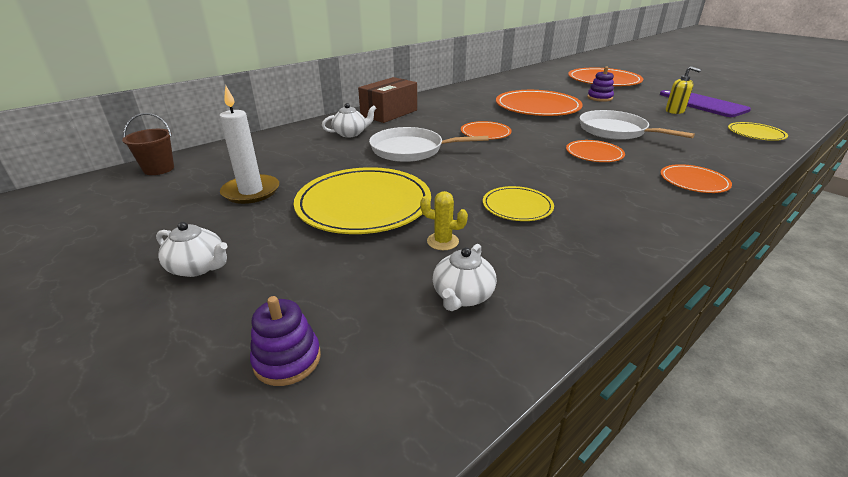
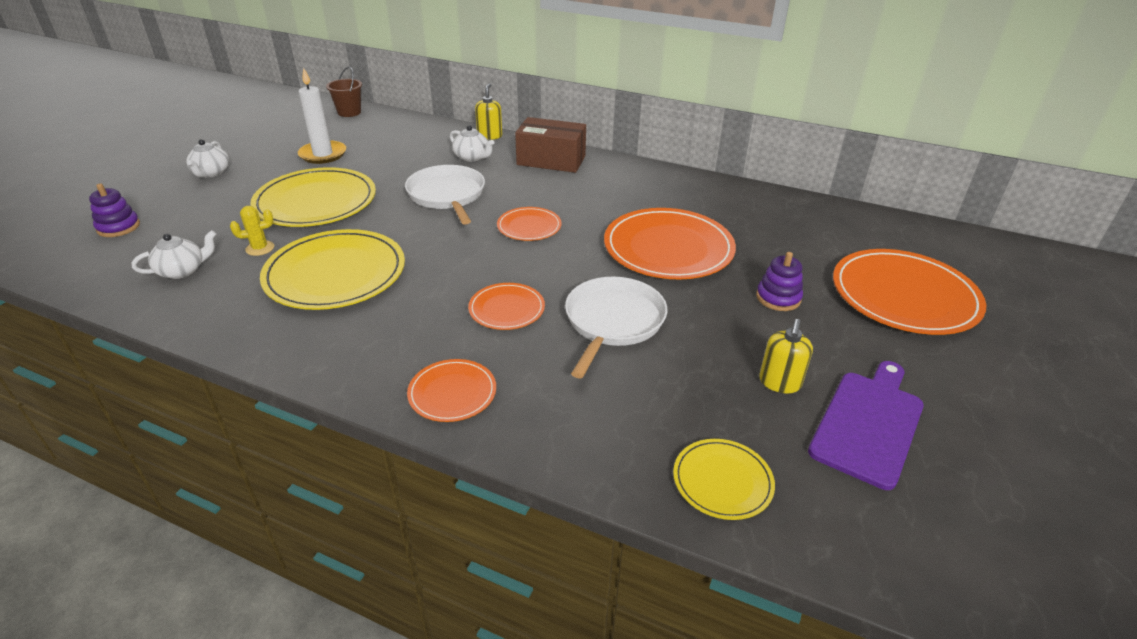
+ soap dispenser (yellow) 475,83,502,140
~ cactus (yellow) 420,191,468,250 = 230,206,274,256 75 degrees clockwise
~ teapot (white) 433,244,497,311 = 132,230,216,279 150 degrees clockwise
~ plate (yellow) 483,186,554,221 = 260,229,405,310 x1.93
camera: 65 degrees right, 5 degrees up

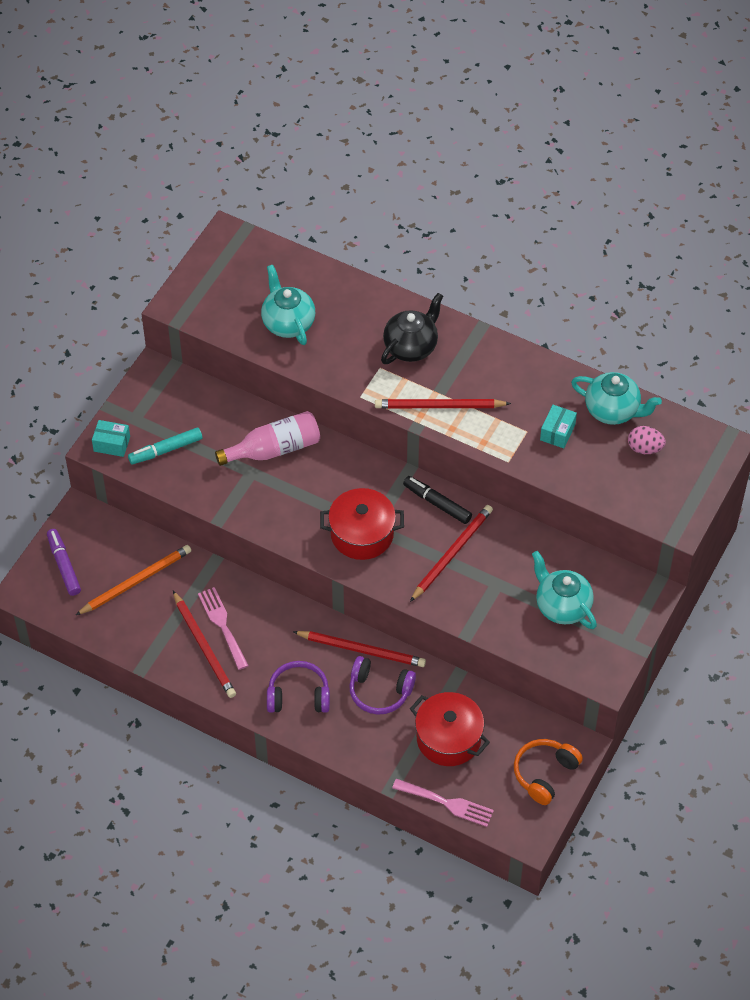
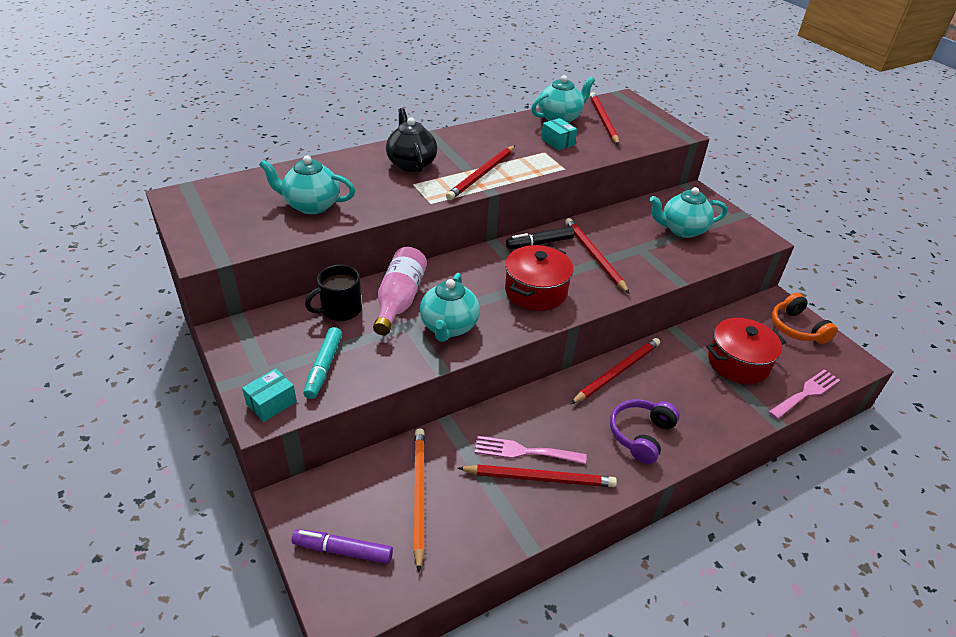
- headphones (purple) 349,656,416,715
+ mug (black) 305,265,362,321
+ teapot (turquoise) 420,273,480,342
~ egg (pink) 628,426,666,454 to pencil (red) 590,92,619,145
camera: 60 degrees left, 15 degrees down

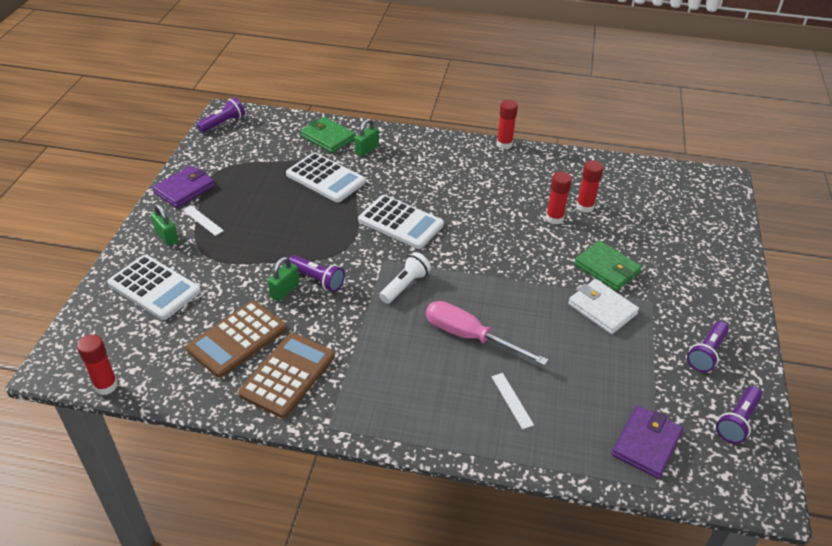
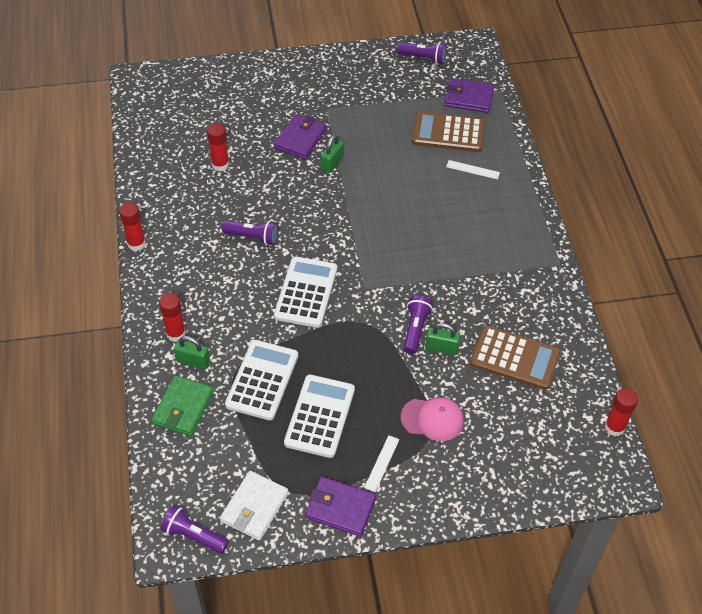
- flashlight (white) 379,252,431,304
- screwdriver (pink) 426,301,548,366
+ cap (pink) 401,397,464,441
~ calculator (white) 107,255,201,320 to 284,374,355,458
~ padlock (green) 151,204,179,246 to 321,135,344,173
~ calculator (brown) 238,333,335,418 to 412,112,485,152
~ glue stick (red) 546,171,572,225 to 159,293,186,342
~ wallet (white) 568,279,639,334 to 220,471,289,540
~ flashlight (purple) 687,321,729,372 to 222,220,279,245
~ wallet (green) 574,241,642,291 to wallet (purple) 274,114,326,160
~ ruler (white) 491,373,534,429 = 446,160,500,180 60 degrees clockwise
camera: 110 degrees left, 10 degrees up

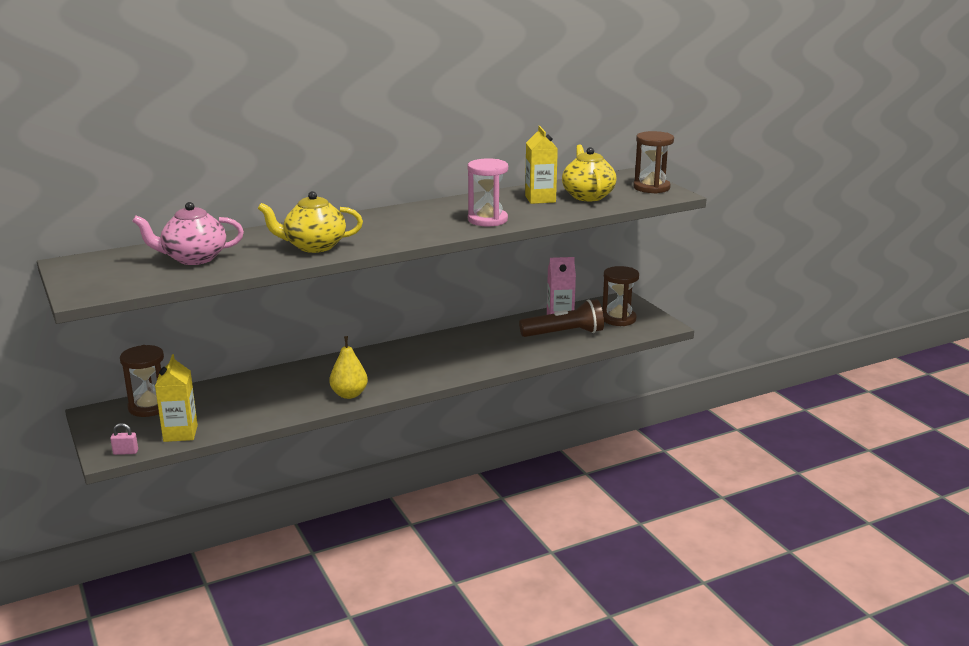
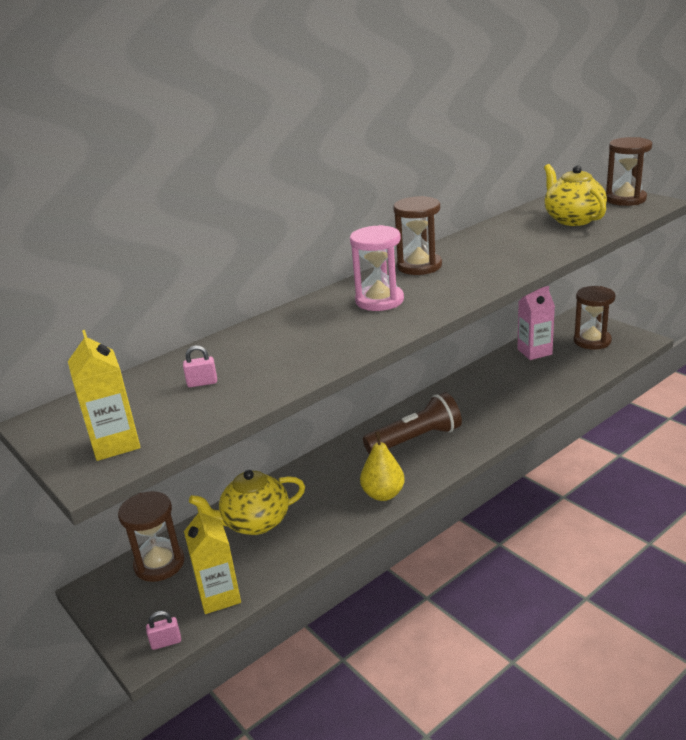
+ hourglass (brown) 393,196,442,275
~ teapot (yellow) 258,191,363,253 to 189,470,305,535
~ hourglass (pink) 468,158,508,227 to 350,225,404,311
~ flashlight (brown) 519,299,604,337 to 363,392,462,454
~ carton (yellow) 525,126,558,204 to 68,330,140,461
~ teapot (pink) 132,202,244,265 to padlock (pink) 183,345,217,387
camera: 10 degrees left, 5 degrees up

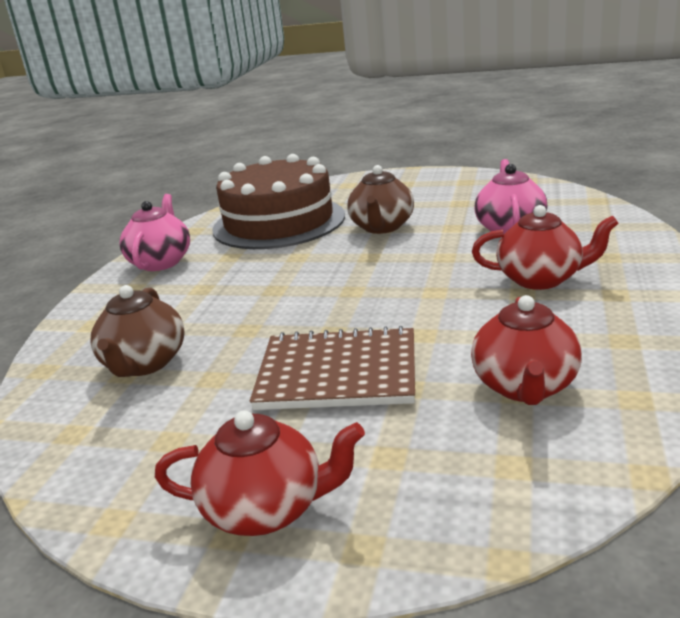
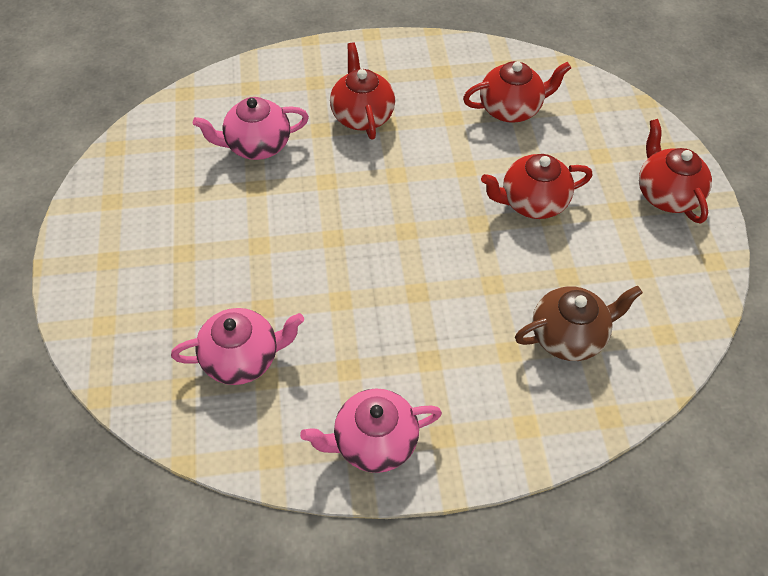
- teapot (brown) 347,165,414,234
~ cake (brown) 212,154,345,249 to teapot (pink) 171,308,304,385
~ notebook (brown) 250,326,415,410 to teapot (red) 481,154,592,219
camera: 115 degrees left, 30 degrees up

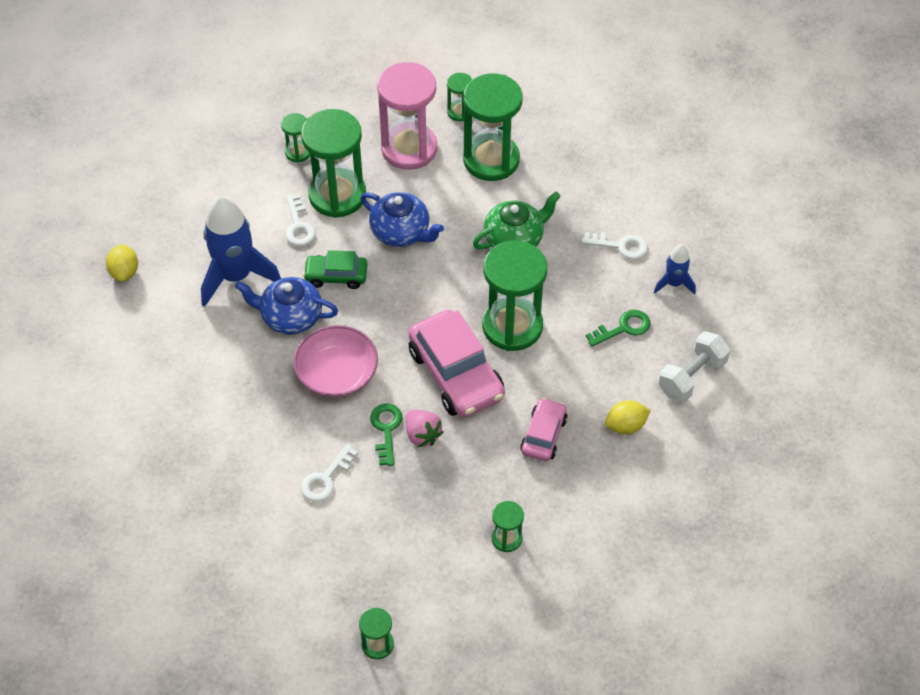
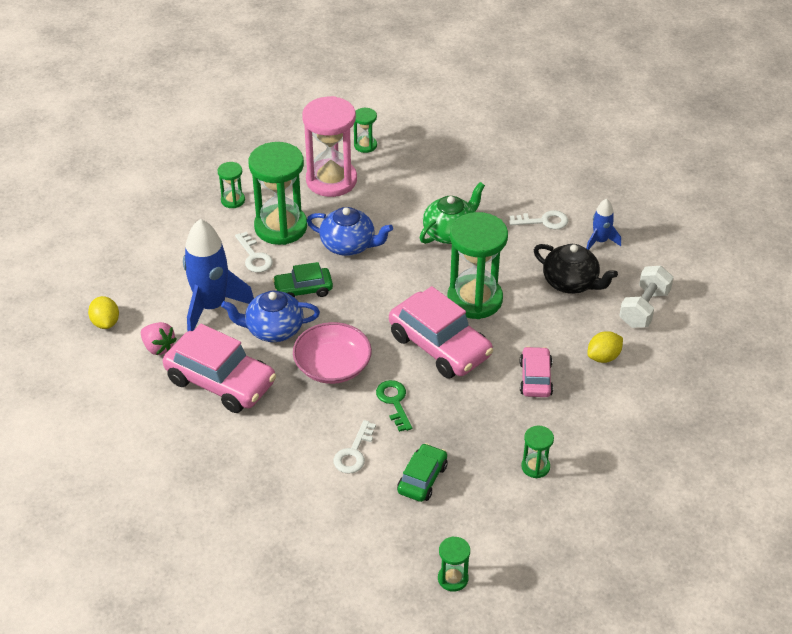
- hourglass (green) 463,73,523,181
+ car (pink) 163,323,276,413
+ car (green) 397,443,447,502
~ strawberry (pink) 406,410,443,447 to 141,322,177,355
~ key (green) 586,310,650,347 to teapot (black) 534,244,618,294
camera: 15 degrees left, 10 degrees down

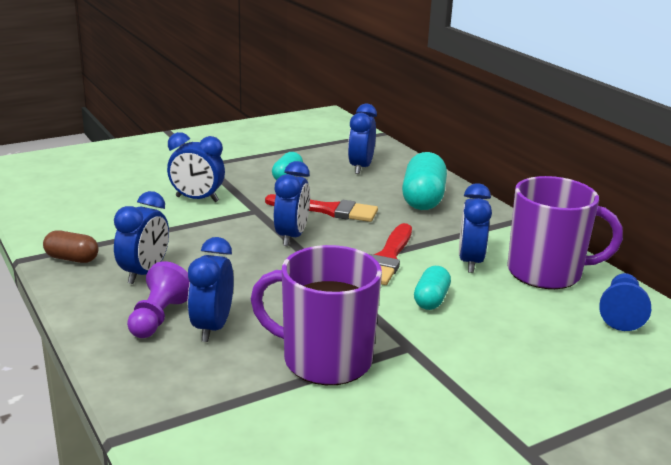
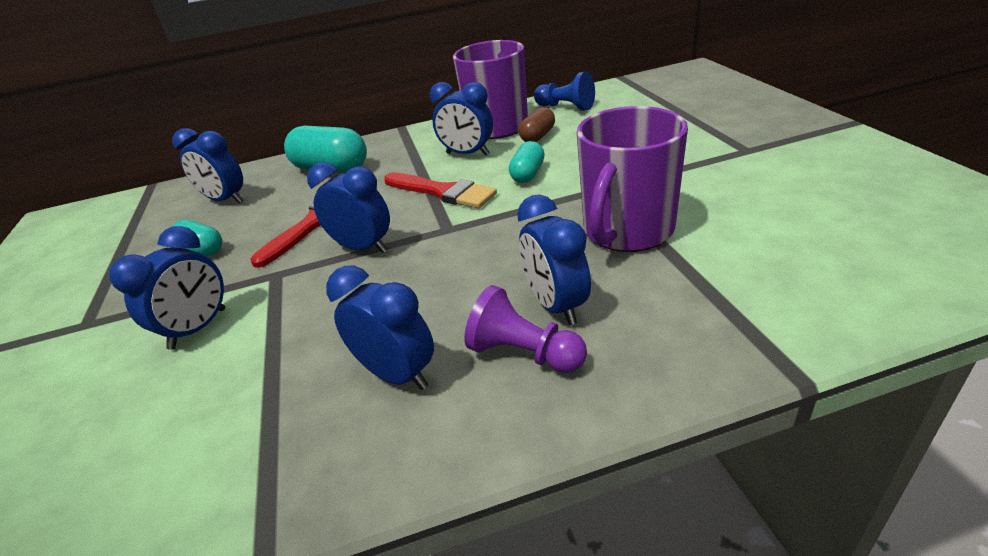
~ capsule (brown) 43,230,99,263 to 519,107,555,142
~ clock (blue) 188,237,234,342 = 517,195,591,325 45 degrees clockwise
~ capsule (turquoise) 414,266,451,310 = 509,141,545,183 75 degrees clockwise
camera: 70 degrees left, 10 degrees up

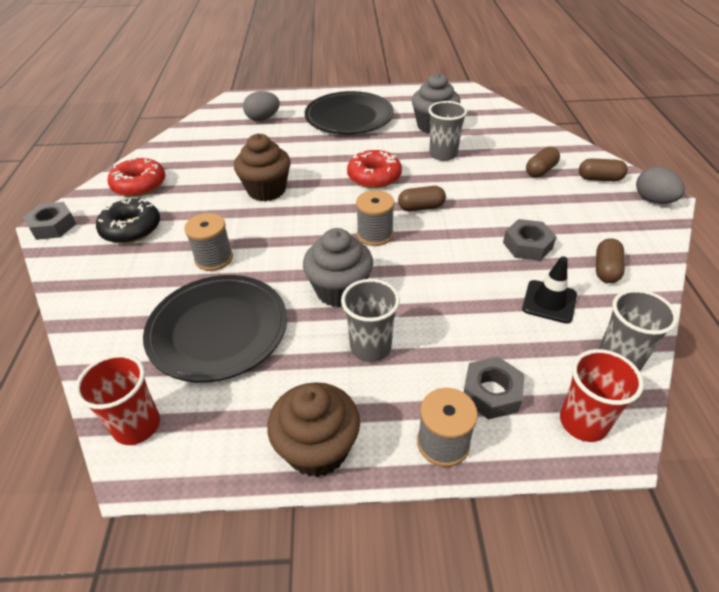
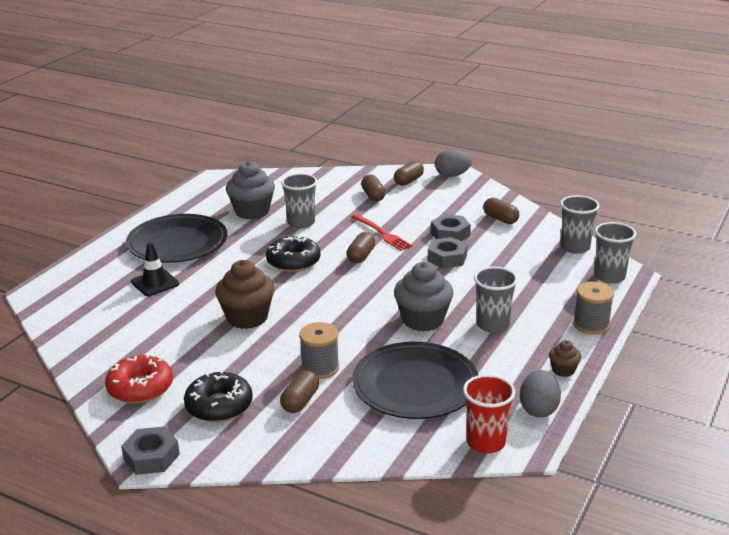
- spool (grey) 356,190,395,246
+ capsule (brown) 280,370,319,413
+ fork (red) 351,214,413,251
~ egg (grey) 243,91,280,121 to 520,370,561,417
~ nut (grey) 464,357,525,420 to 428,237,467,268
~ traffic cone (black) 522,256,577,324 to 131,242,179,296
~ donut (red) 347,150,402,188 to donut (black) 266,235,321,272
~ cup (red) 560,349,644,442 to cup (grey) 594,222,636,284
~ cupcake (brown) 267,382,360,477 = 549,340,581,377 x0.50
camera: 60 degrees left, 15 degrees down

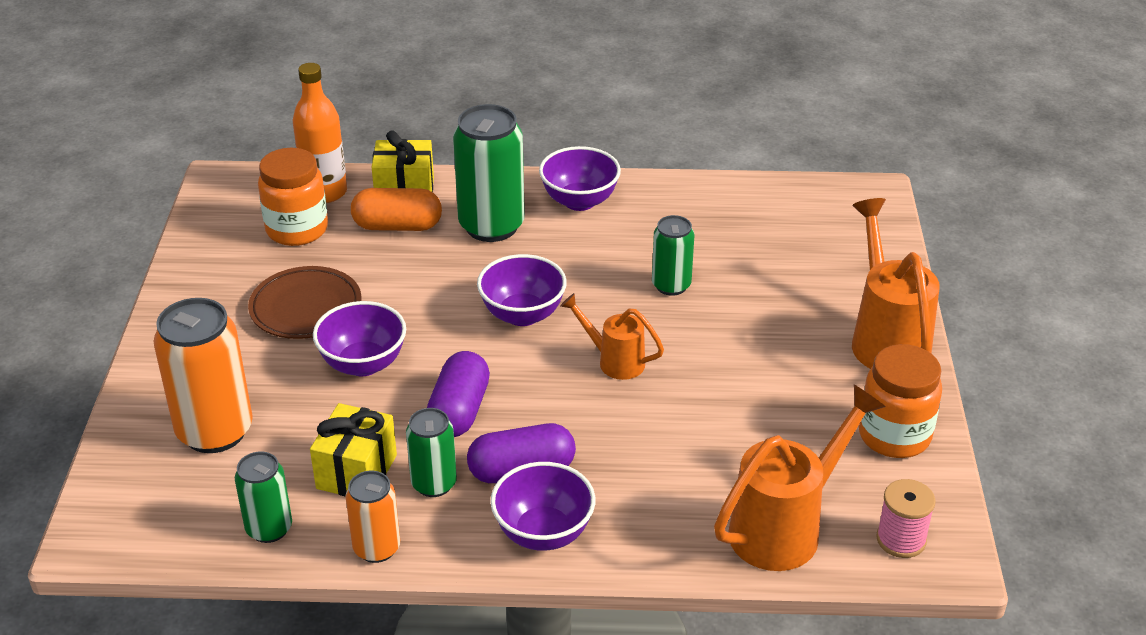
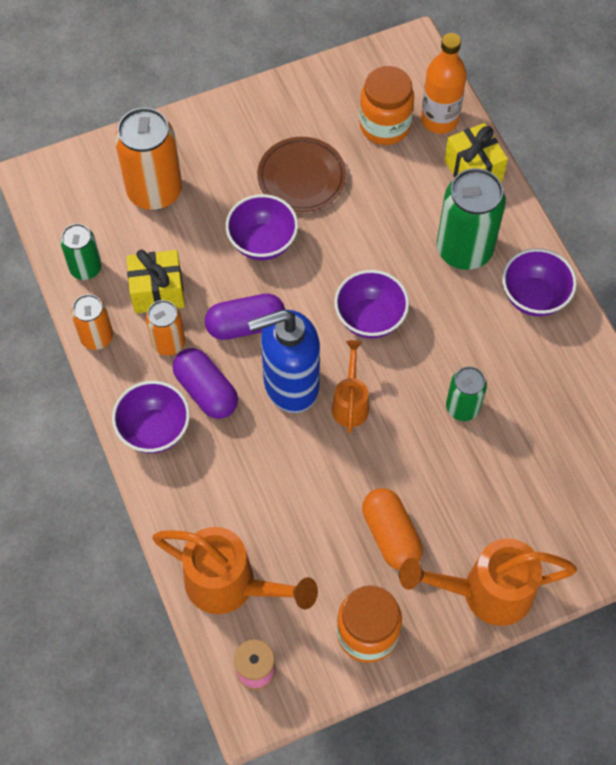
+ soap dispenser (blue) 248,310,320,413
~ capsule (orange) 351,188,442,231 to 362,488,423,570
~ can (green) 406,408,457,497 to can (orange) 146,300,185,356
~ watering can (orange) 852,198,940,369 = 399,539,577,626 150 degrees counterclockwise
camera: 65 degrees right, 25 degrees up

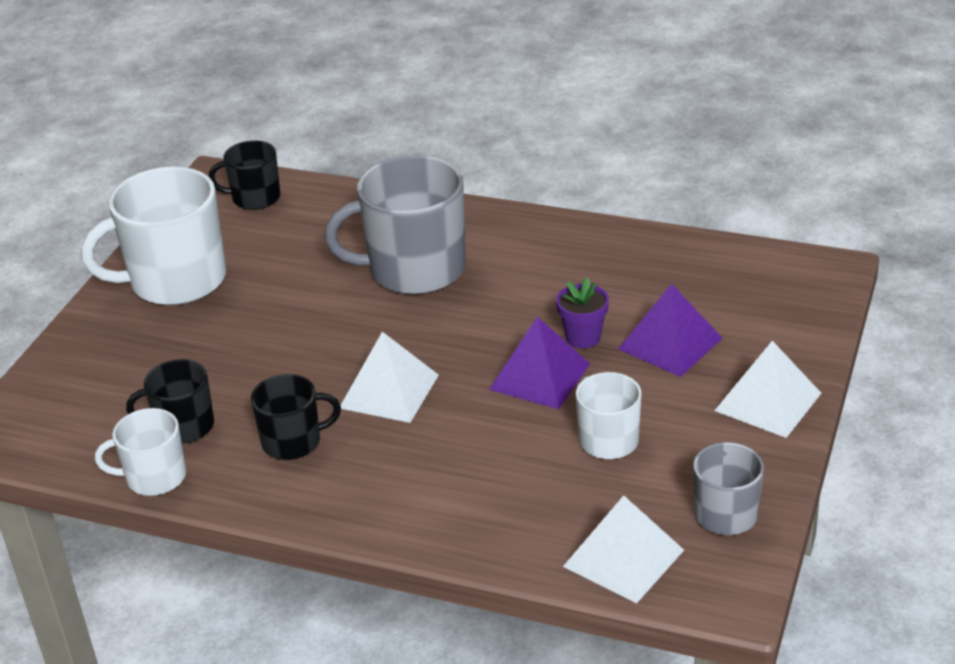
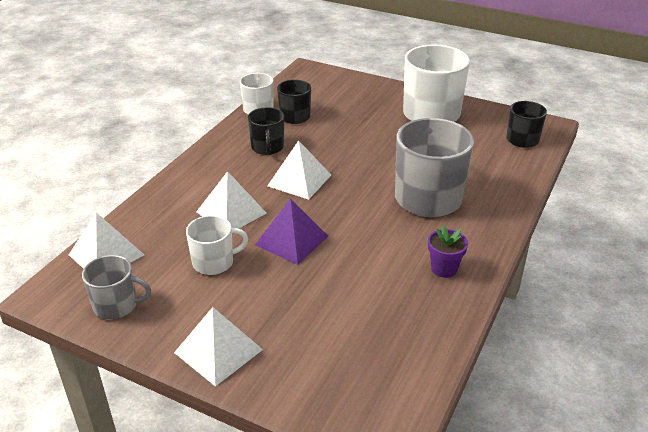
- pyramid (purple) 618,284,723,377
+ pyramid (white) 196,171,267,229
~ flower pot (purple) 556,277,609,348 to 428,225,468,278
camera: 95 degrees right, 0 degrees up

